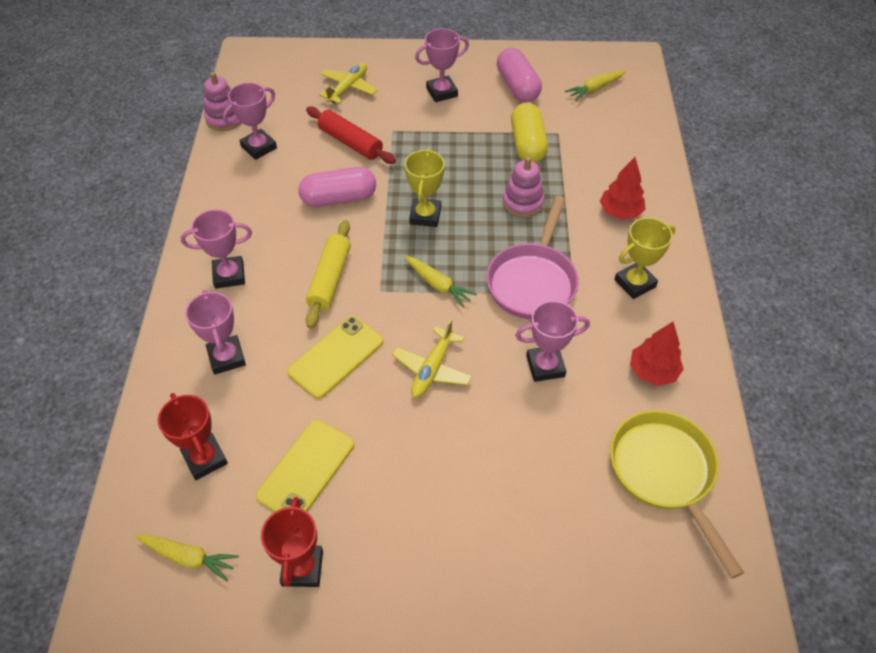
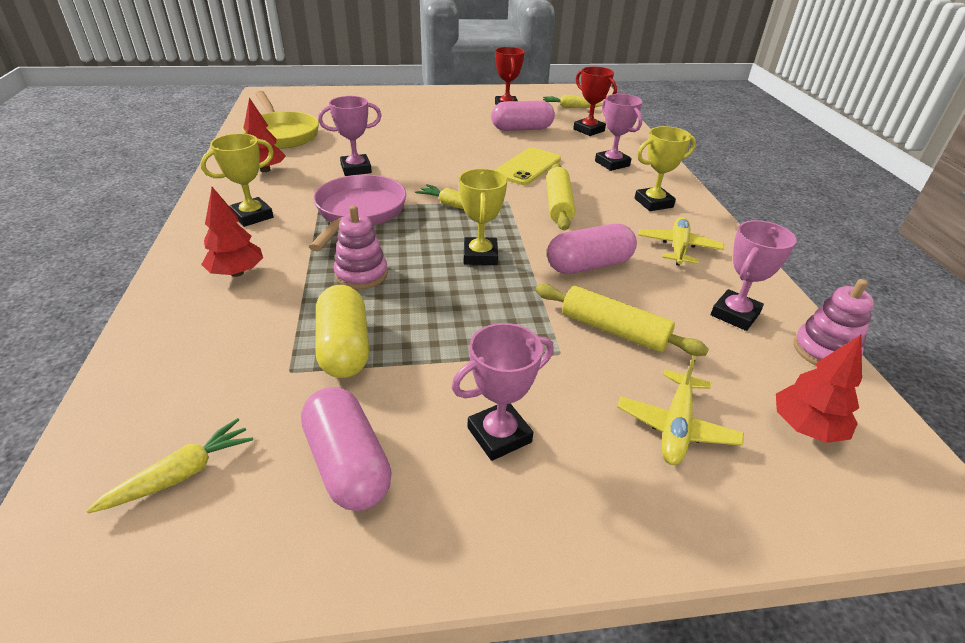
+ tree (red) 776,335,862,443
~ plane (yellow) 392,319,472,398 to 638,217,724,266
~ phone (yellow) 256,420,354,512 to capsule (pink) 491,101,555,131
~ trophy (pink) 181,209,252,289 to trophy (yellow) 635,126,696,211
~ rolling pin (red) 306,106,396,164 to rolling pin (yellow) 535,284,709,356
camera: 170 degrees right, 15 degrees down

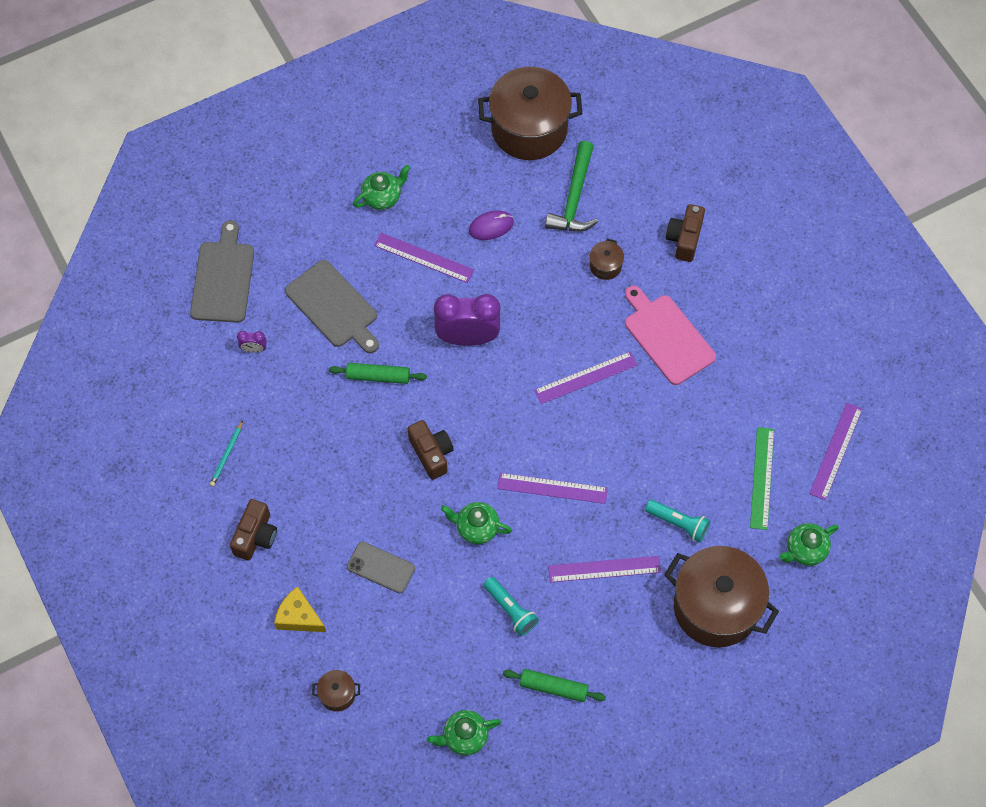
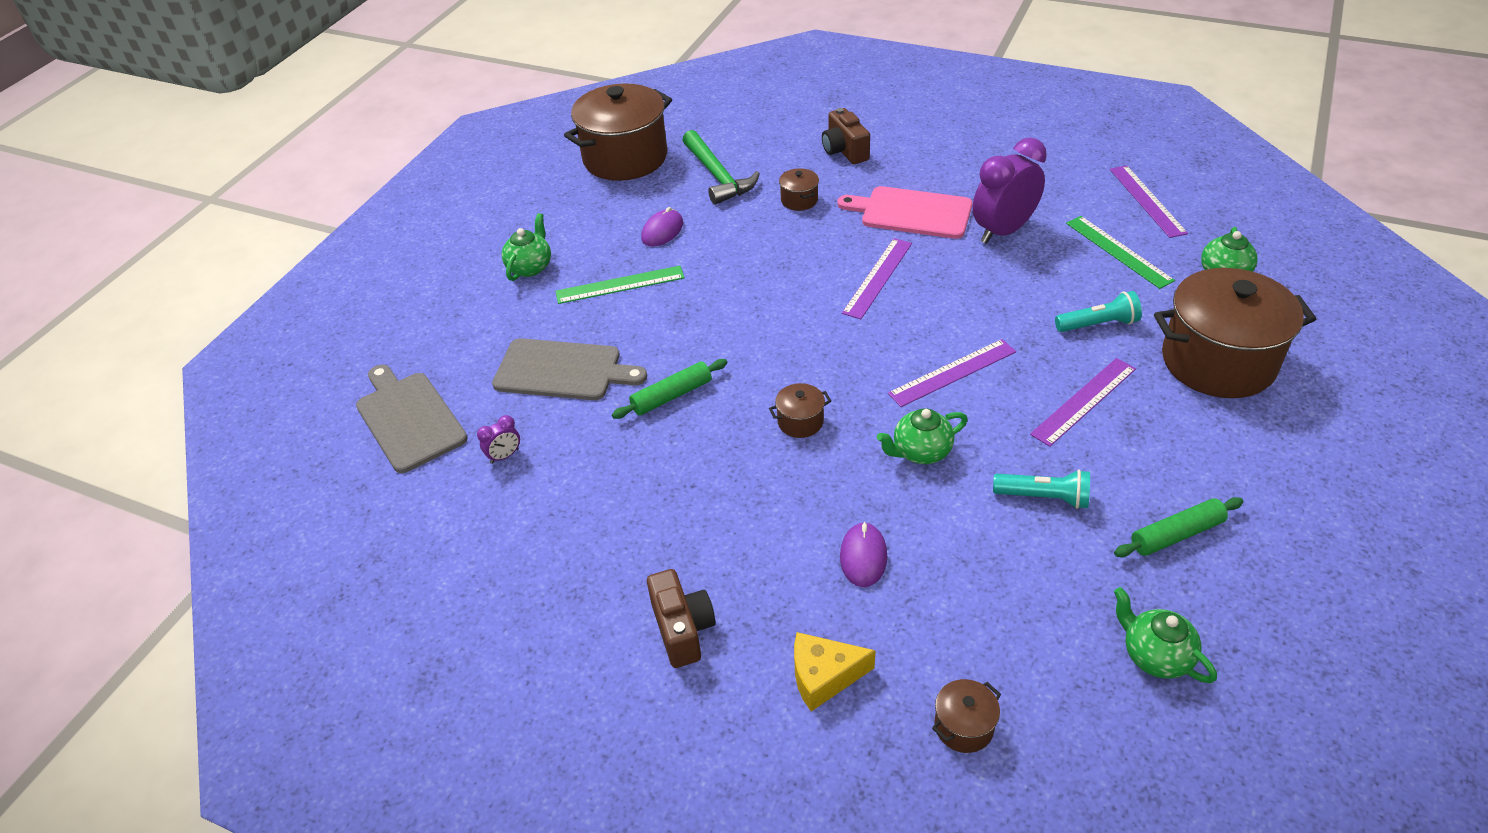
- pencil (turquoise) 210,420,243,487
~ clock (purple) 434,294,500,346 to 972,138,1047,244
~ phone (grey) 347,542,415,593 to mouse (purple) 840,522,887,587
~ camera (brown) 407,420,454,480 to pot (brown) 769,383,831,438
~ ruler (purple) 374,233,474,283 to ruler (green) 556,266,685,304
~ teapot (green) 427,710,501,755 = 1114,587,1217,683 105 degrees clockwise
camera: 35 degrees left, 20 degrees down

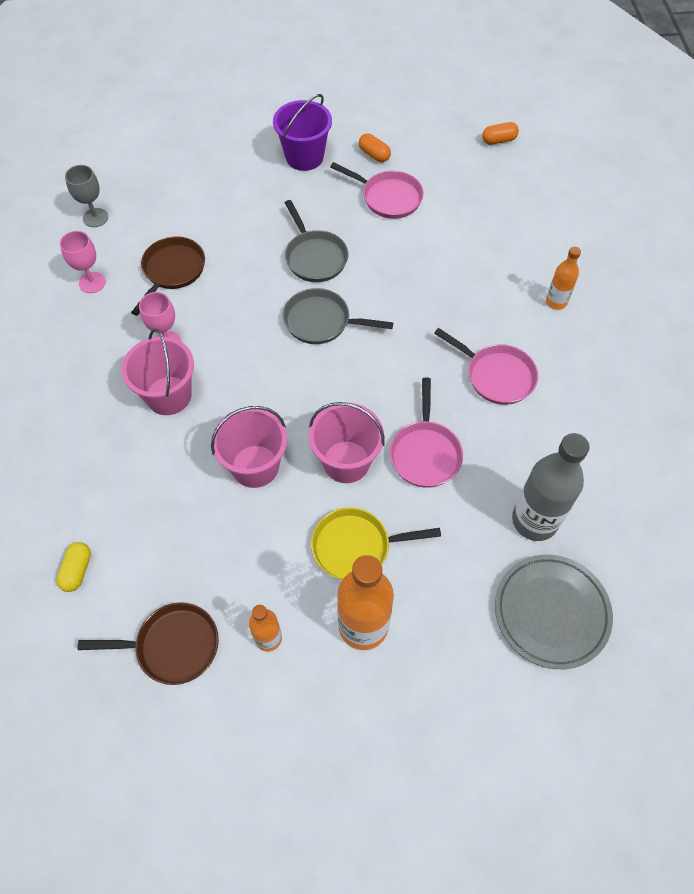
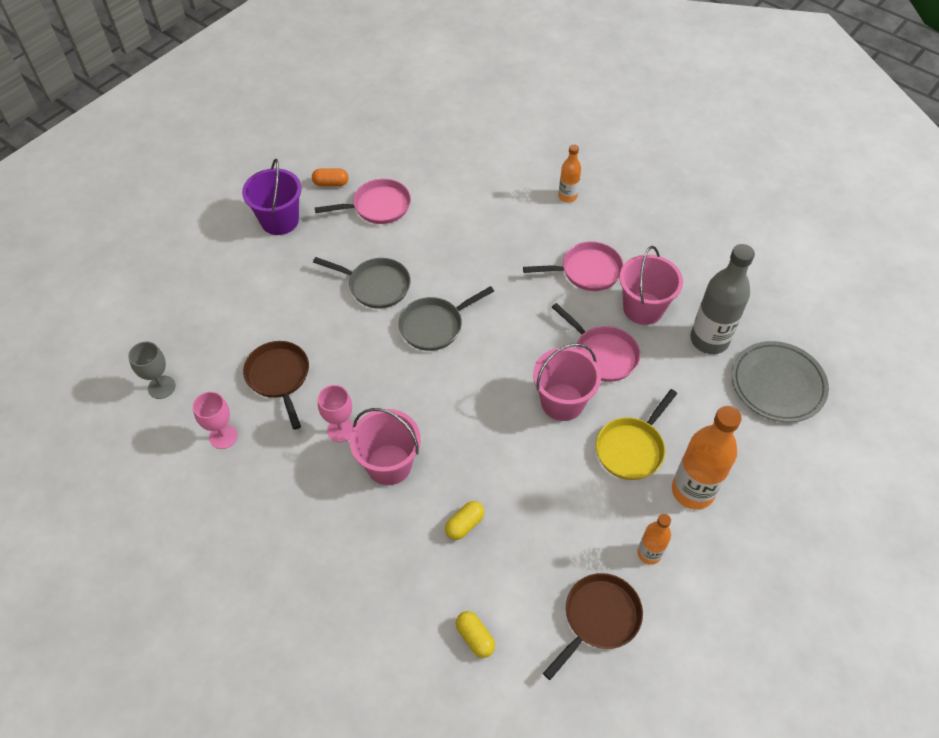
- capsule (orange) 482,122,519,145
+ capsule (yellow) 445,501,485,540
~ bucket (pink) 211,406,287,488 to 620,246,683,325
camera: 45 degrees left, 5 degrees down

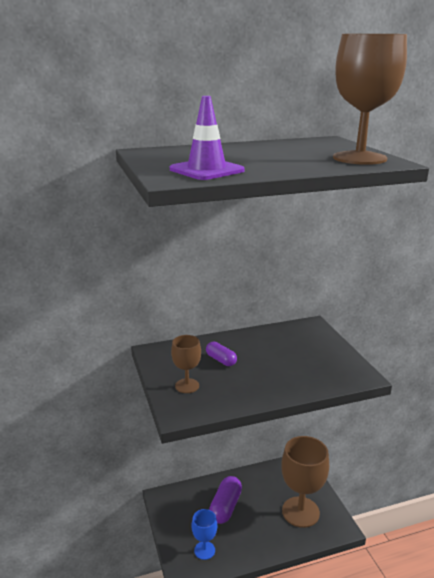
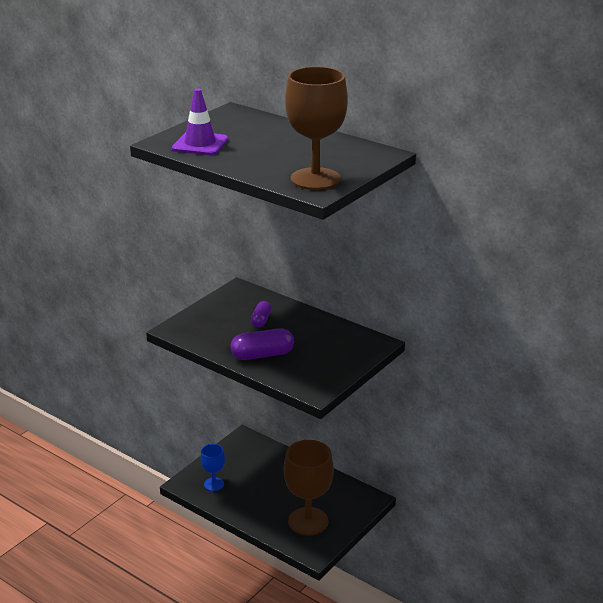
- goblet (brown) 171,335,201,393
~ capsule (purple) 209,476,242,524 to 230,328,294,360
camera: 55 degrees right, 5 degrees up

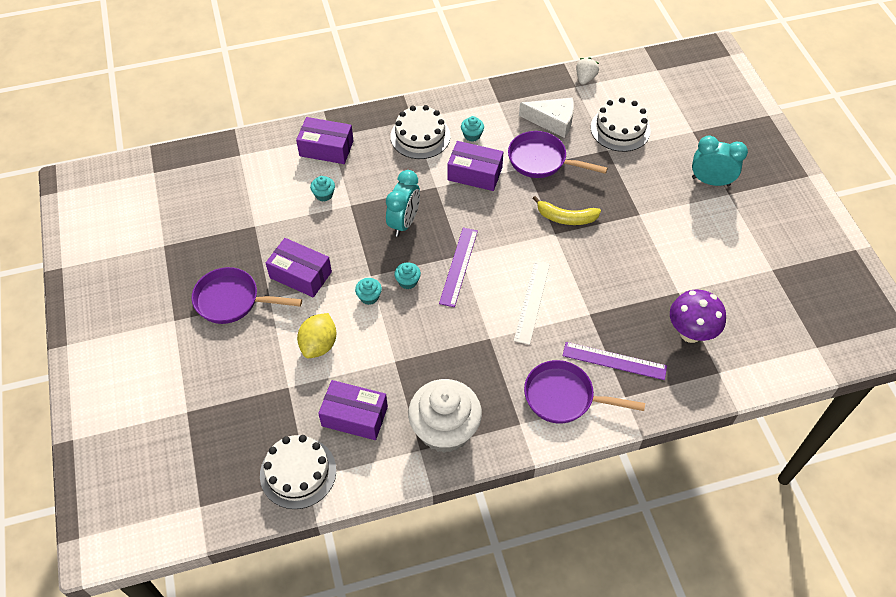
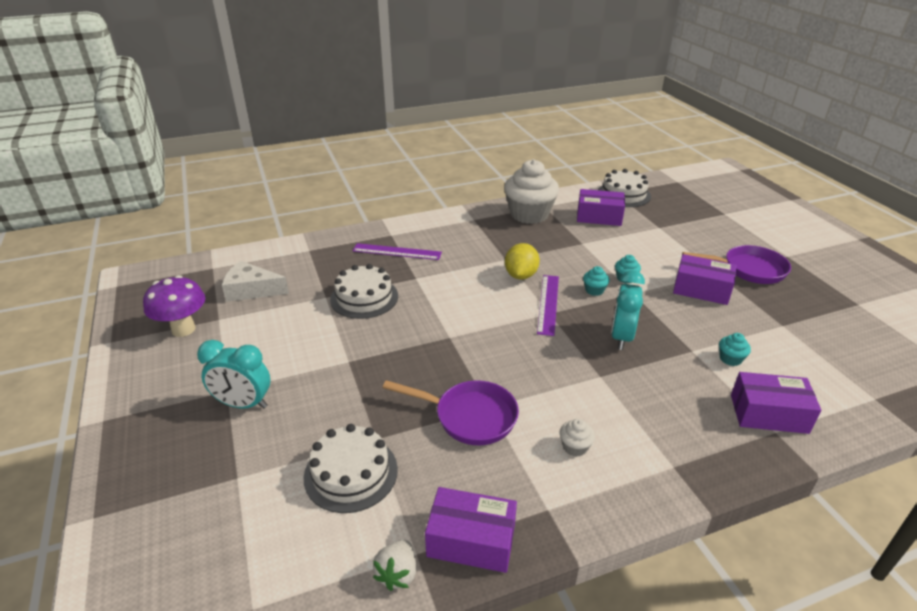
- ruler (white) 514,261,550,345
- pan (purple) 524,360,645,424
- banana (yellow) 532,196,601,225
~ lemon (yellow) 297,313,336,358 to 505,243,540,280
~ cake (white) 390,105,450,159 to 330,264,398,319
~ box (purple) 447,141,503,191 to 425,487,517,573
~ cheese (white) 519,97,574,138 to 222,261,289,302
~ mushroom (purple) 670,289,726,343 to 143,275,205,337
~ cupcake (turquoise) 461,116,484,142 to cupcake (white) 559,419,595,457
camera: 175 degrees right, 20 degrees down

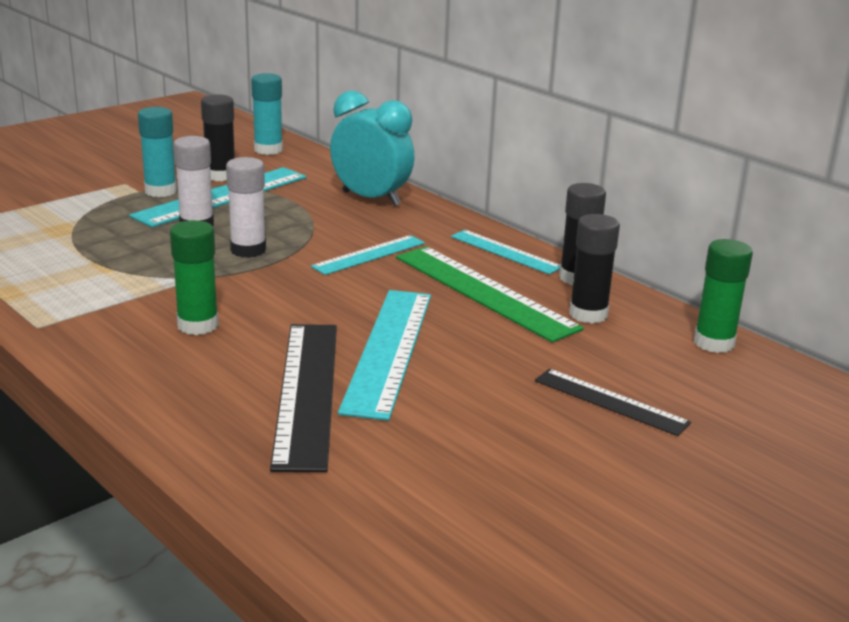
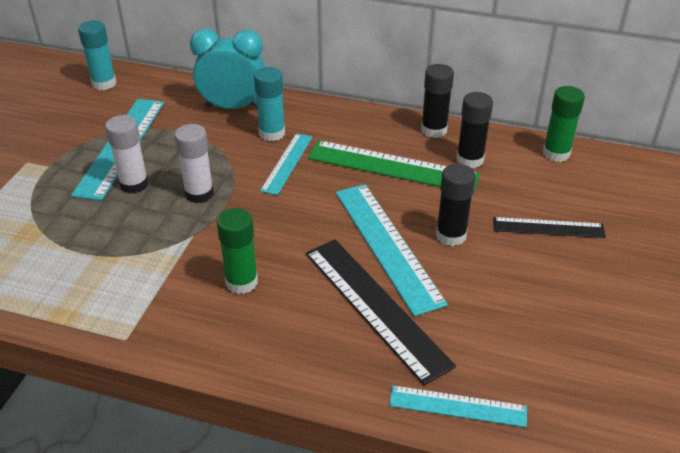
~ glue stick (turquoise) 138,107,177,197 to 254,67,285,141
~ glue stick (black) 201,94,235,181 to 436,164,476,246
~ ruler (turquoise) 451,230,560,275 to 389,385,527,427
camera: 30 degrees left, 15 degrees up

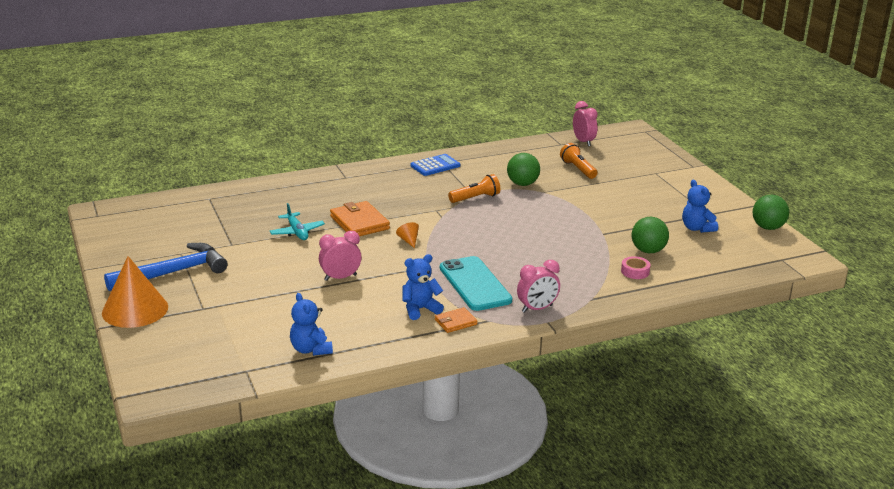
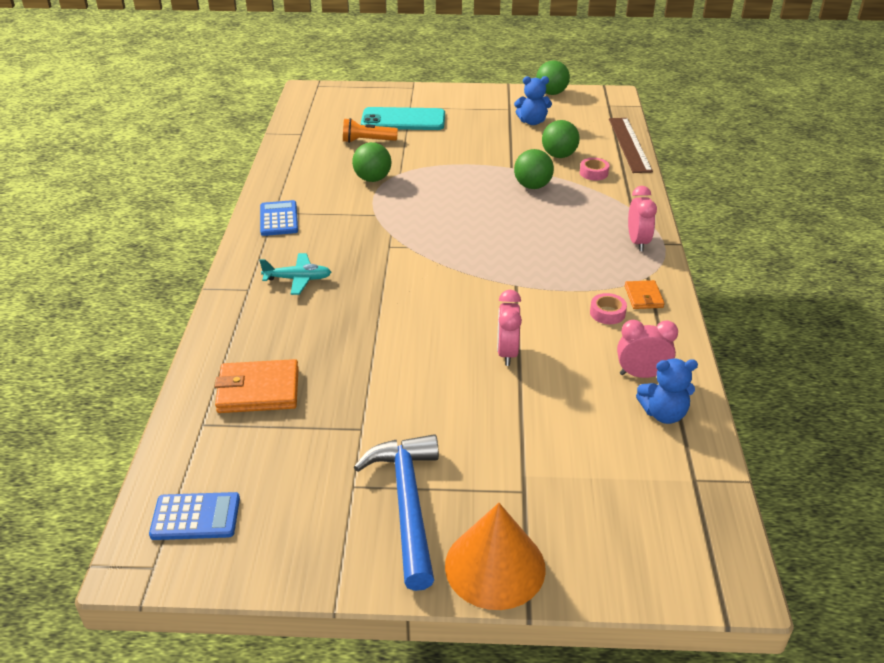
- cone (orange) 396,222,419,248
- flashlight (orange) 448,174,500,203
+ calculator (blue) 149,492,240,540
+ ball (green) 514,149,554,189
+ ruler (brown) 609,118,653,173
~ plane (turquoise) 270,203,325,240 to 259,253,331,295
~ wallet (orange) 330,201,390,236 to 215,359,299,413
~ phone (turquoise) 440,256,512,311 to 361,107,445,130
~ clock (pink) 573,101,598,147 to 617,320,678,378
~ teddy bear (blue) 402,254,444,320 to tape (pink) 590,293,627,324
camera: 65 degrees left, 10 degrees up

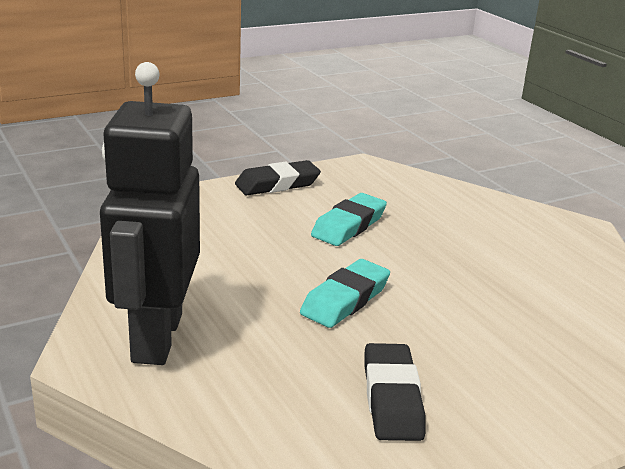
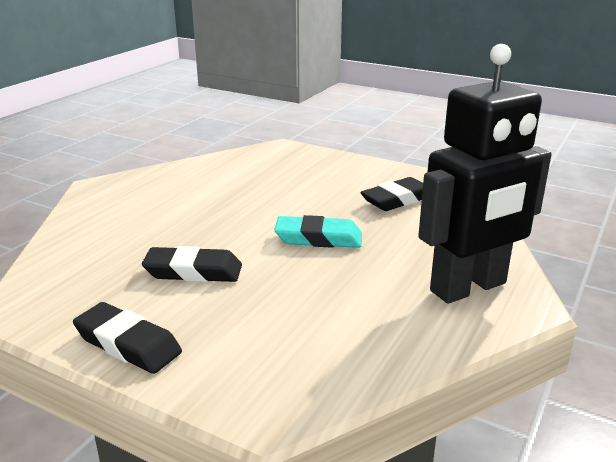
~ eraser (turquoise) 311,193,387,246 to eraser (black) 142,246,242,282
camera: 120 degrees left, 0 degrees up

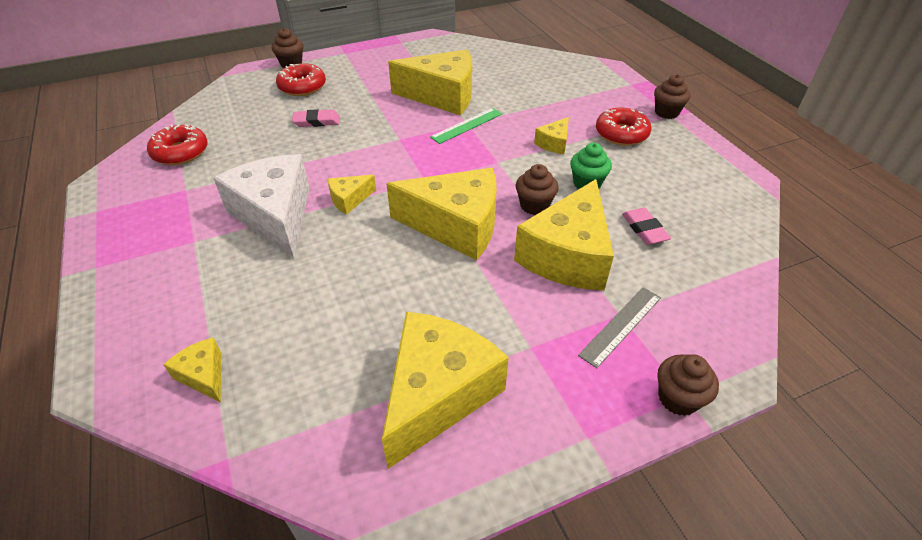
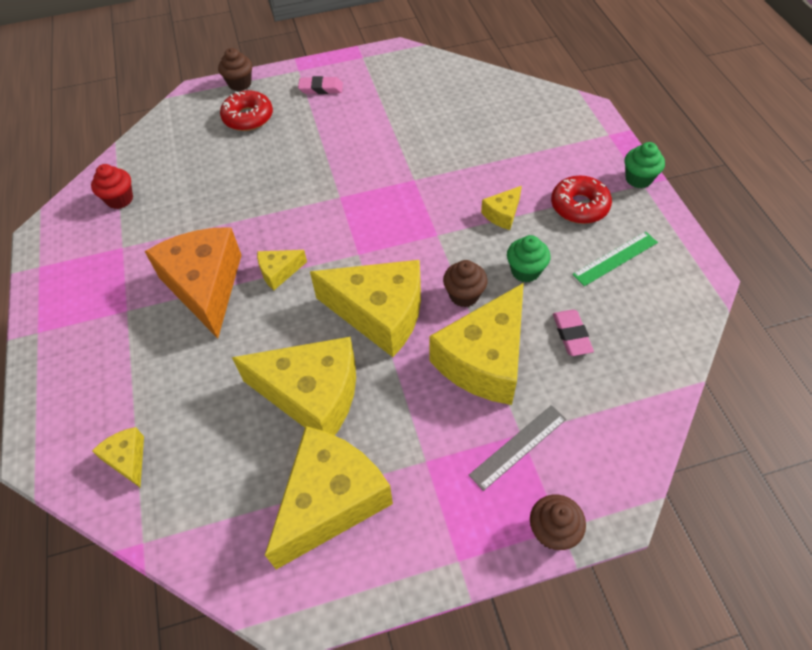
~ eraser (pink) 292,109,340,127 to 298,76,343,94
~ cheese (yellow) 388,49,472,115 to 232,337,356,436
~ ruler (green) 430,108,502,144 to 572,232,658,286
~ donut (red) 147,124,208,165 to cupcake (red) 91,164,133,209
~ cheese (white) 213,154,310,258 to cheese (orange) 144,227,241,338
~ cupcake (brown) 654,74,691,119 to cupcake (green) 624,142,665,188
camera: 10 degrees right, 10 degrees up

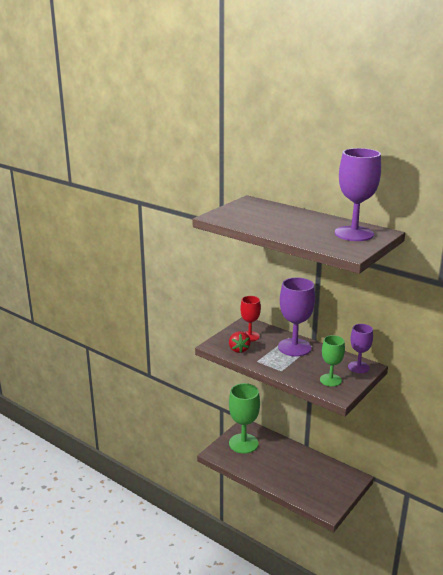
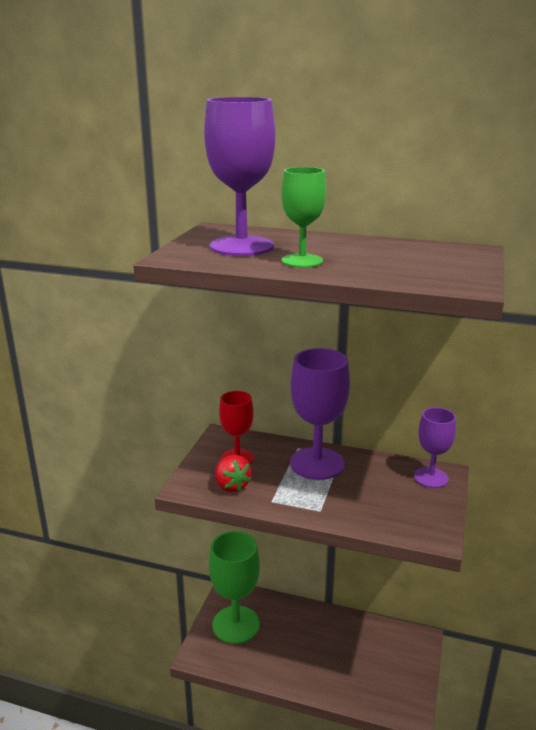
~ goblet (green) 320,335,345,387 to 281,167,326,268
~ goblet (purple) 335,148,381,241 to 204,97,276,256
camera: 20 degrees left, 0 degrees up

